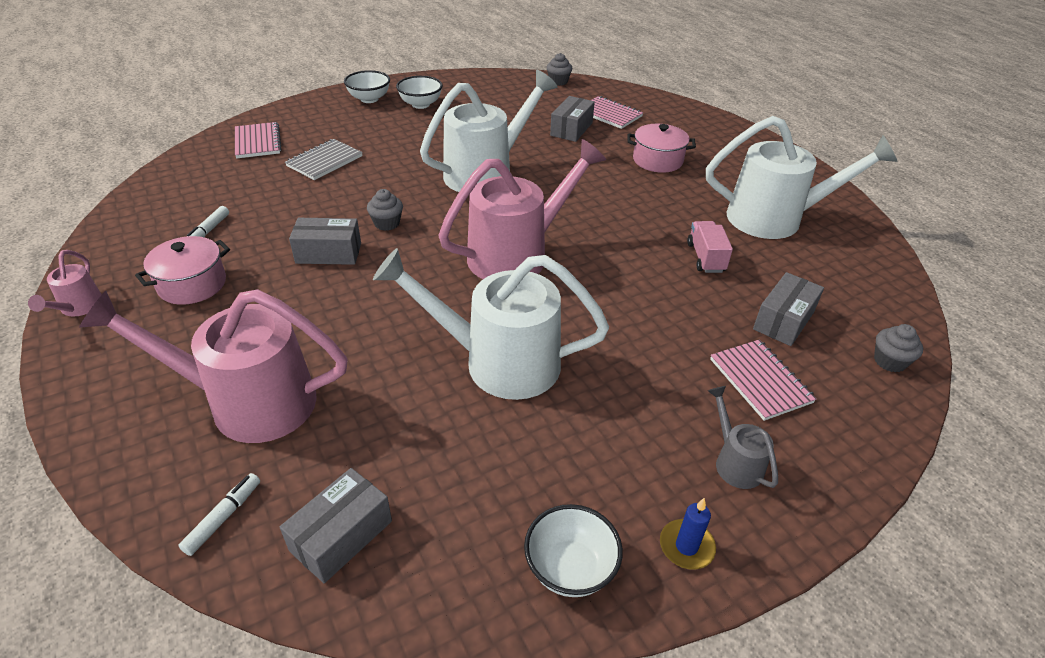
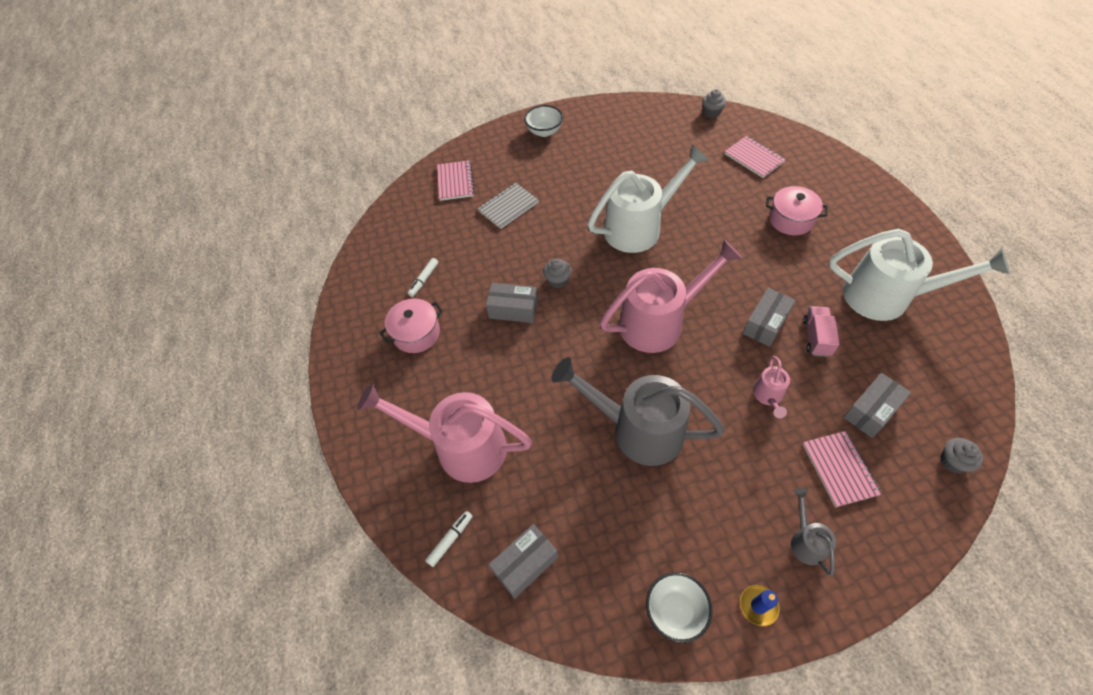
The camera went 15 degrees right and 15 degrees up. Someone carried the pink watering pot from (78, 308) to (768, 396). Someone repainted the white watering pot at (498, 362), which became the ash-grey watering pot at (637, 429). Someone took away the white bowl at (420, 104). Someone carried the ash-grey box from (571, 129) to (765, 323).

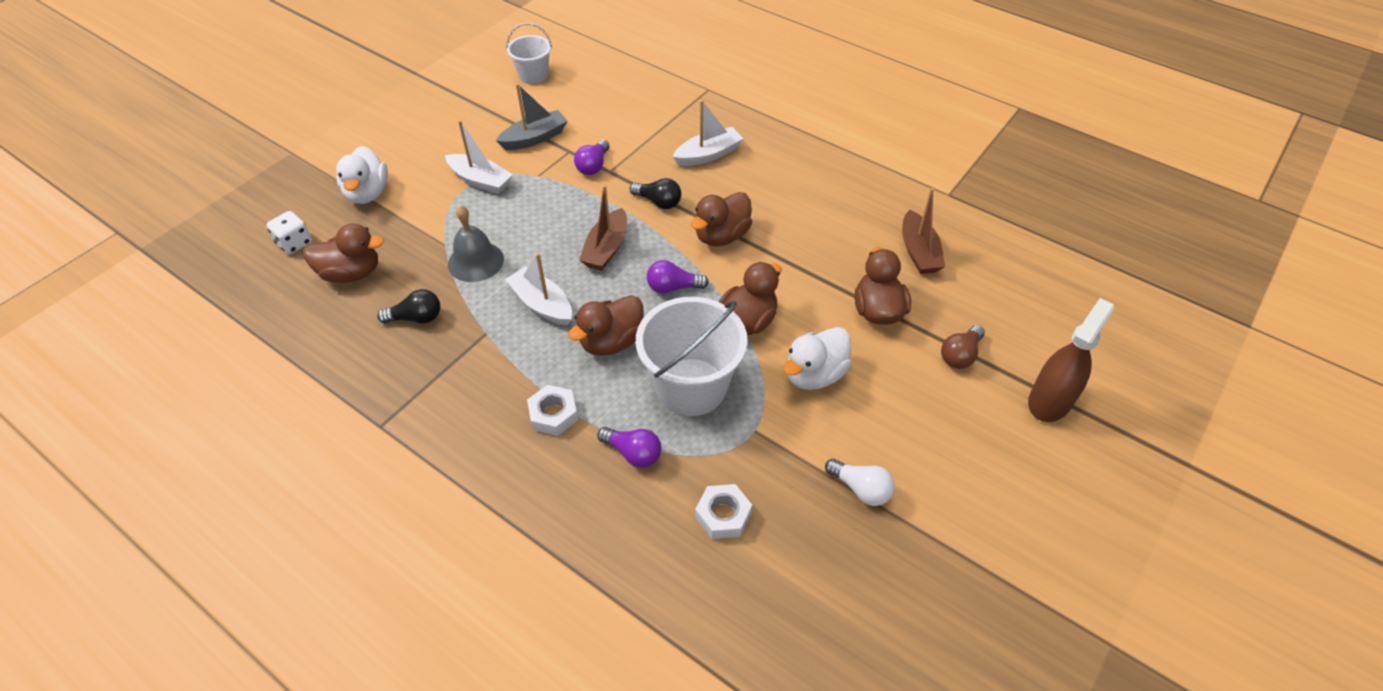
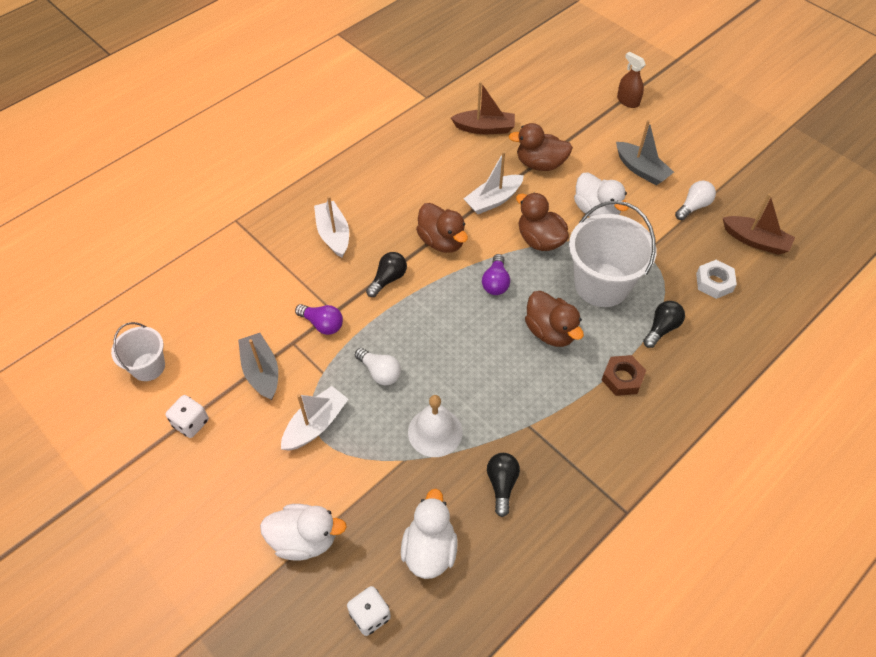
The camera went 80 degrees left and 5 degrees up. Someone repainted the brown duck at (351, 273), which became the white duck at (429, 549). Someone repainted the ash-grey hand bell at (475, 261), which became the white hand bell at (435, 432). Someone carried the white boat from (542, 304) to (493, 200). Someone repainted the white nut at (553, 414), which became the brown nut at (622, 378). Someone carried the brown boat from (606, 248) to (755, 241). Someone repainted the purple lightbulb at (633, 453), which became the ebony lightbulb at (661, 328). Someone took away the brown lightbulb at (960, 355). Someone scaled the brown spray cleaner at (1050, 401) by 0.64. Someone put down the white die at (191, 423). Someone put down the white lightbulb at (380, 372). Someone put down the ash-grey boat at (641, 170).

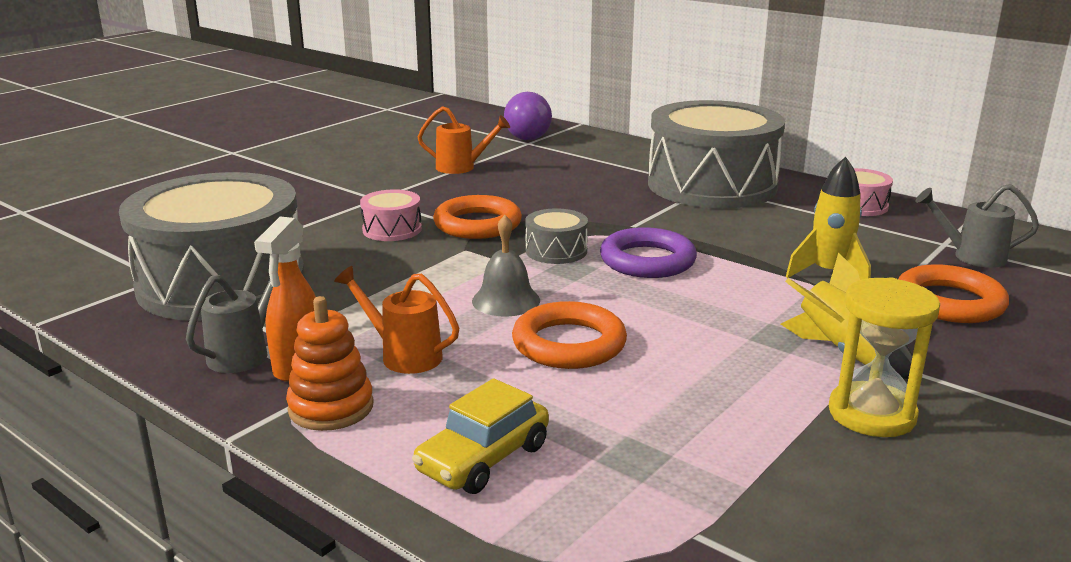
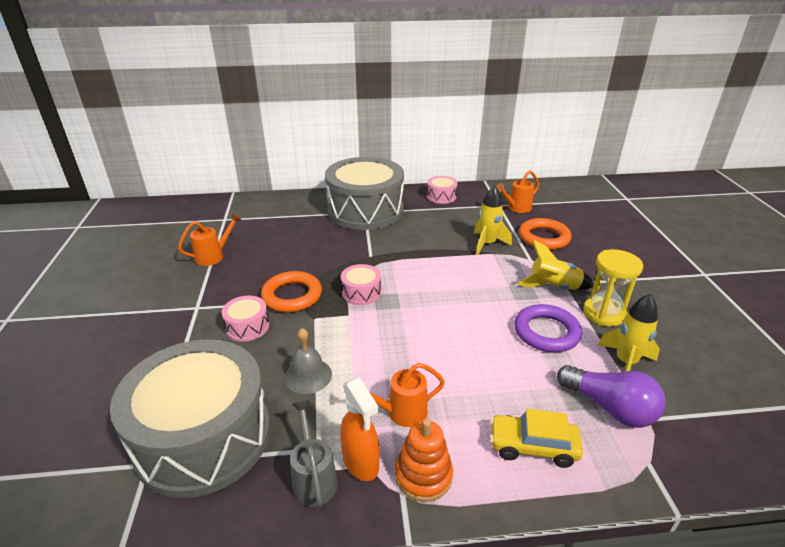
The camera went 45 degrees left and 10 degrees up. Someone rotated the golden toy car at (483, 459) by 105 degrees clockwise. Someone carried the ash-grey hand bell from (506, 300) to (308, 376). Someone carried the purple lightbulb from (527, 134) to (610, 408). Someone took away the orange-coloured torus at (569, 344). Someone repainted the ash-grey toy drum at (556, 251), which became the pink toy drum at (361, 292). Someone carried the purple torus from (647, 261) to (546, 332). Someone repainted the ash-grey watering pot at (971, 256), which became the orange-coloured watering pot at (516, 208). Someone put down the golden toy rocket at (625, 362).

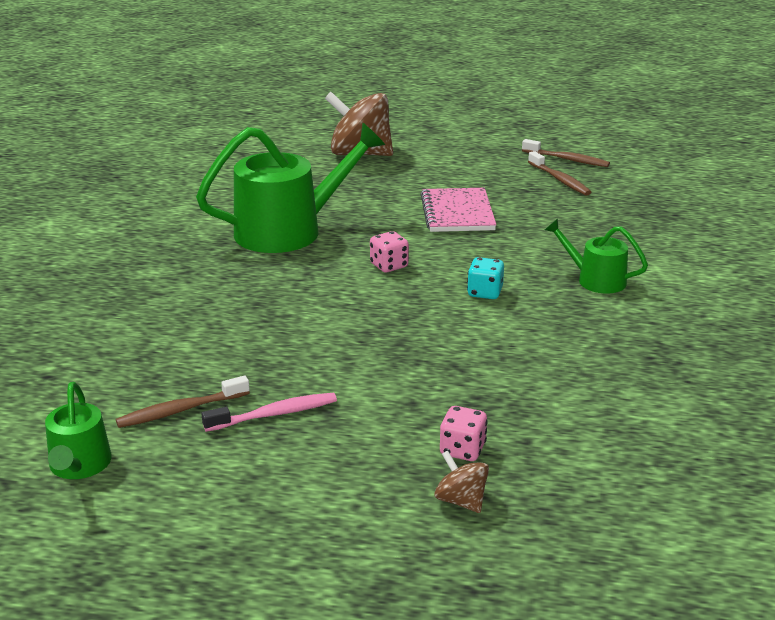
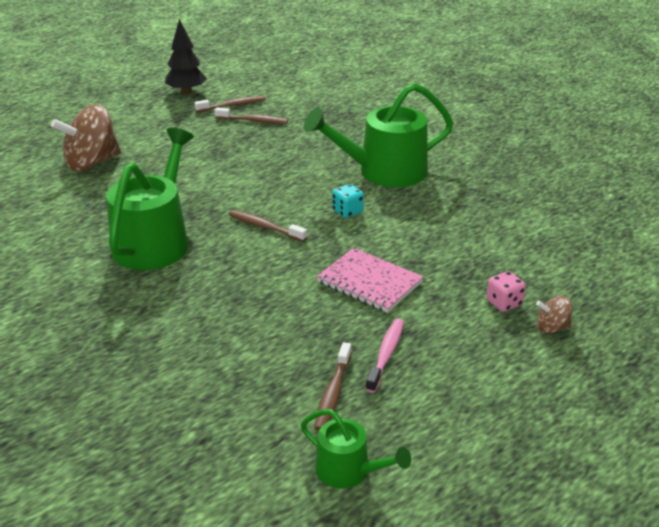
The camera went 50 degrees left and 5 degrees up. Someone swapped the pink die at (389, 266) for the brown tooth brush at (265, 227). Someone carried the pink notebook from (457, 213) to (369, 282). Someone scaled the emerald watering pot at (596, 280) by 1.95. Someone put down the ebony toy tree at (186, 92).

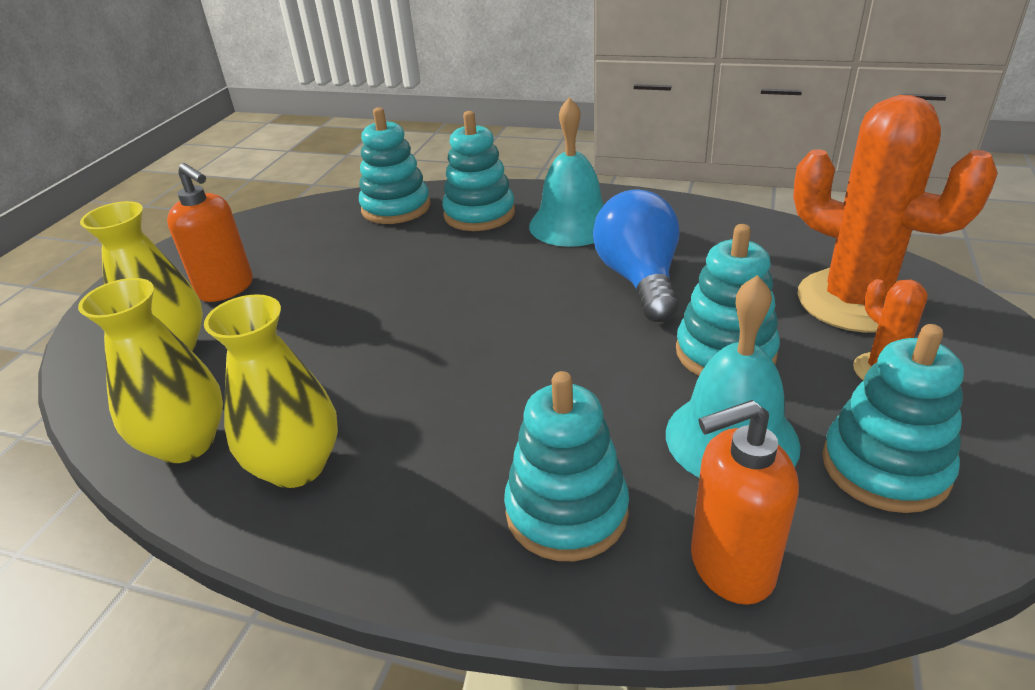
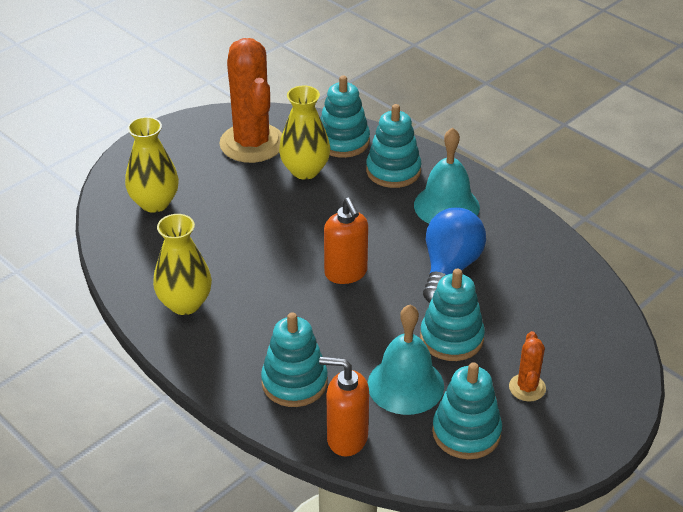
The camera went 25 degrees right and 5 degrees up. Someone carried the golden flower vase from (186, 443) to (305, 170). Someone carried the orange-coloured soap dispenser from (226, 288) to (346, 273). Someone carried the orange-coloured prickly plant from (855, 301) to (252, 143).

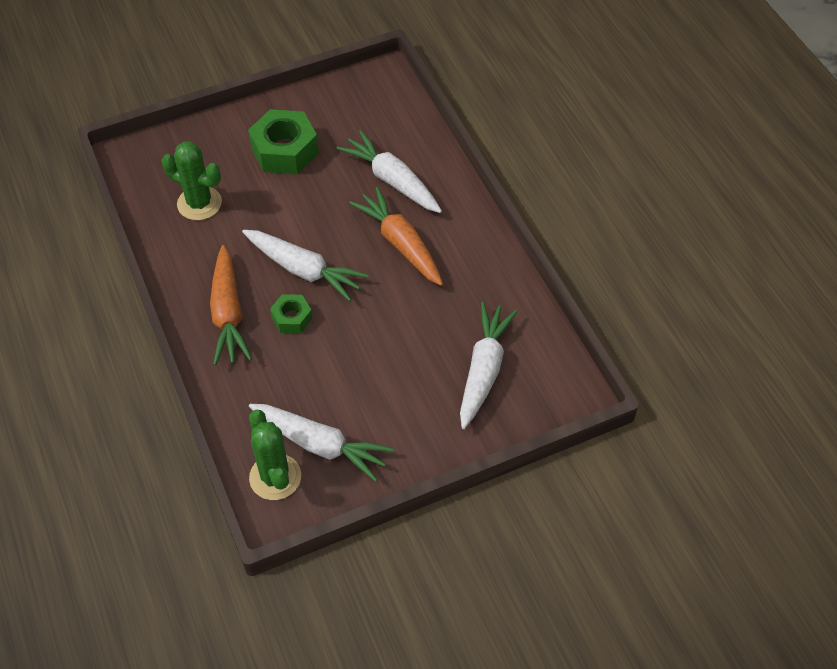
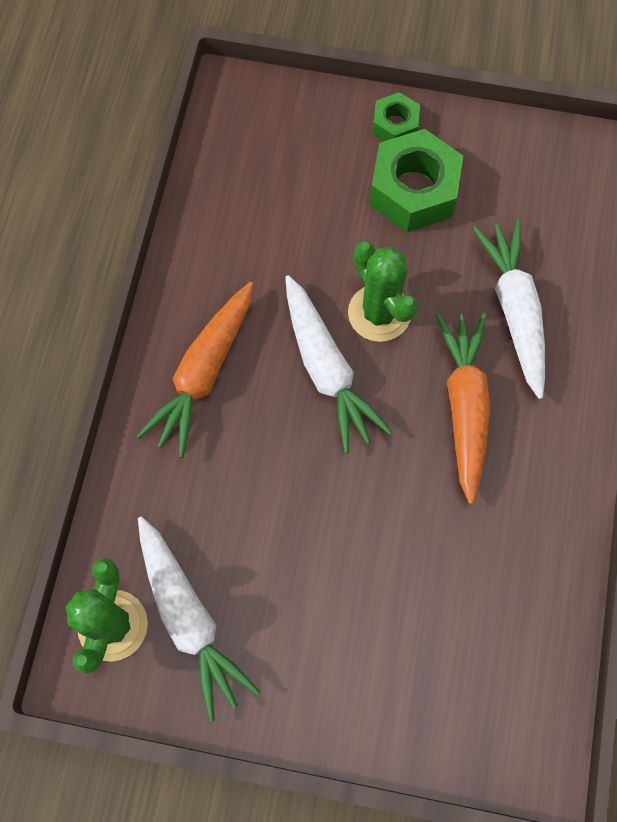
The camera went 35 degrees right and 15 degrees up. Someone carried the emerald prickly plant from (199, 203) to (379, 313). Someone carried the emerald nut from (292, 318) to (395, 125). Someone took away the white carrot at (483, 370).

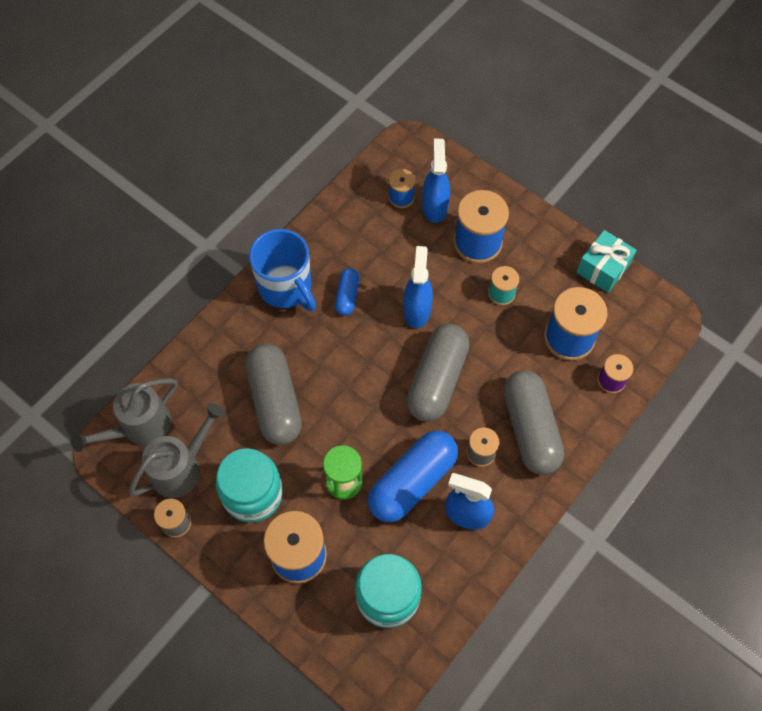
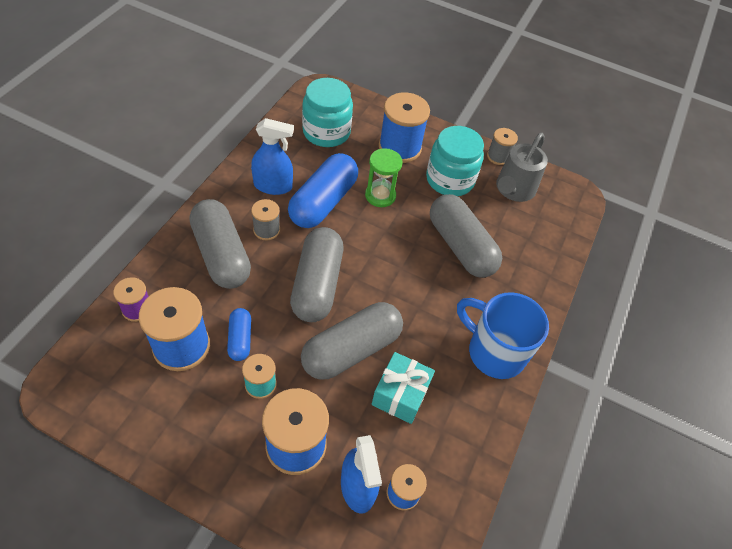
The camera went 160 degrees right and 10 degrees down. Someone took away the ash-grey watering pot at (139, 427). Someone carried the blue pill from (347, 296) to (240, 339). Someone swapped the blue spray cleaner at (417, 310) for the ash-grey pill at (351, 350). Someone carried the turquoise present from (603, 268) to (400, 394).

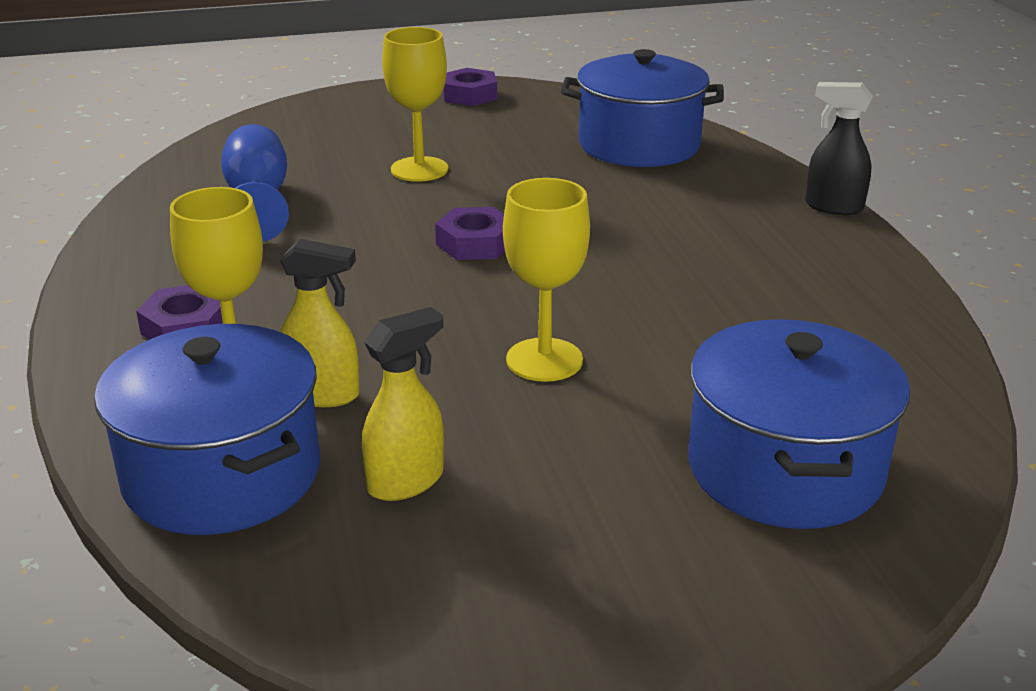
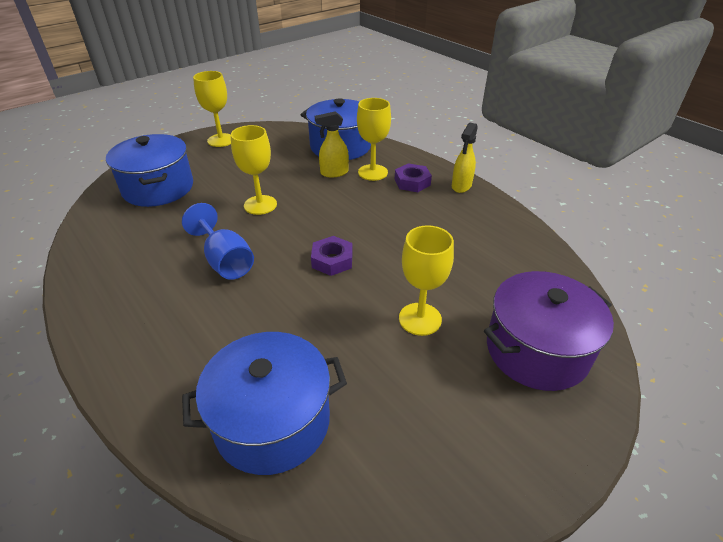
The camera went 155 degrees right and 10 degrees up. Someone carried the blue wine glass from (258, 201) to (225, 261). Someone carried the golden spray cleaner from (406, 481) to (461, 186). Someone took away the purple nut at (469, 95). Someone took away the ebony spray cleaner at (833, 207). Someone put down the golden wine glass at (221, 140). Someone put down the purple cooking pot at (536, 350).

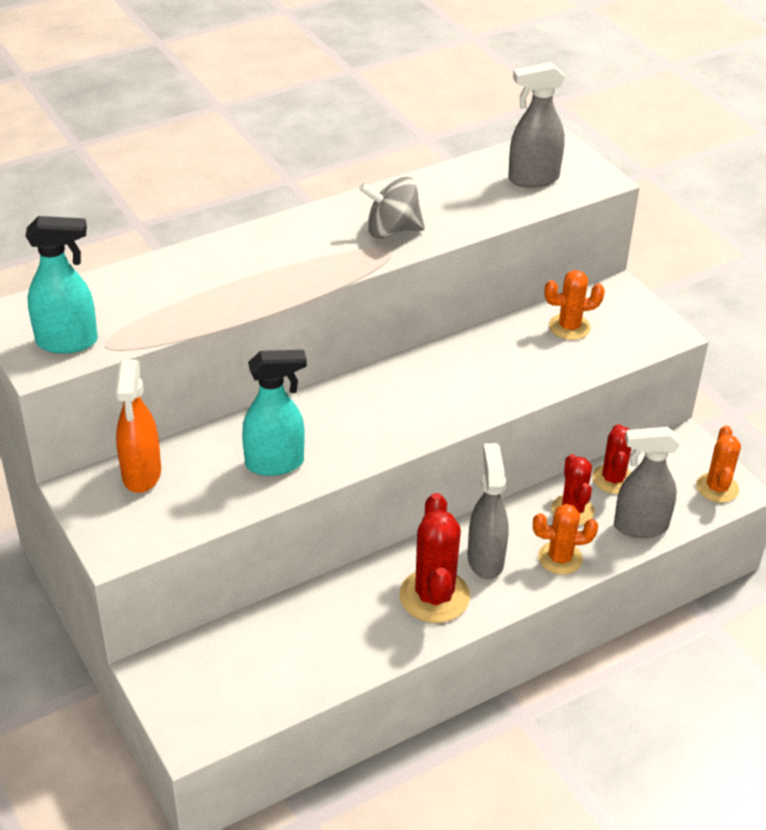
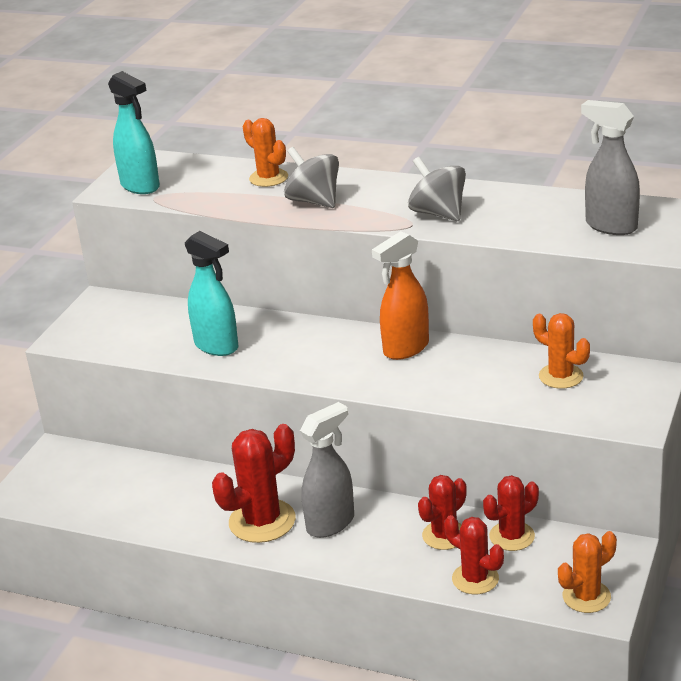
The camera went 55 degrees right and 10 degrees down. Someone carried the orange-coloured spray cleaner from (141, 474) to (405, 348). Someone carried the orange-coloured prickly plant from (560, 558) to (268, 178). Someone swapped the ash-grey spray cleaner at (640, 526) for the red prickly plant at (475, 579). Someone put down the ash-grey toy top at (314, 201).

